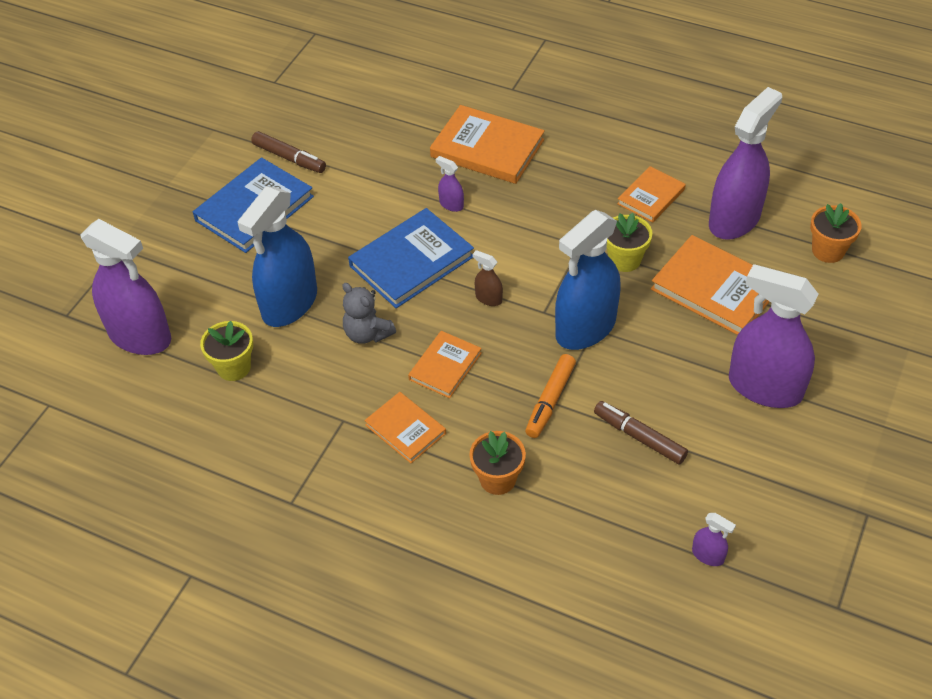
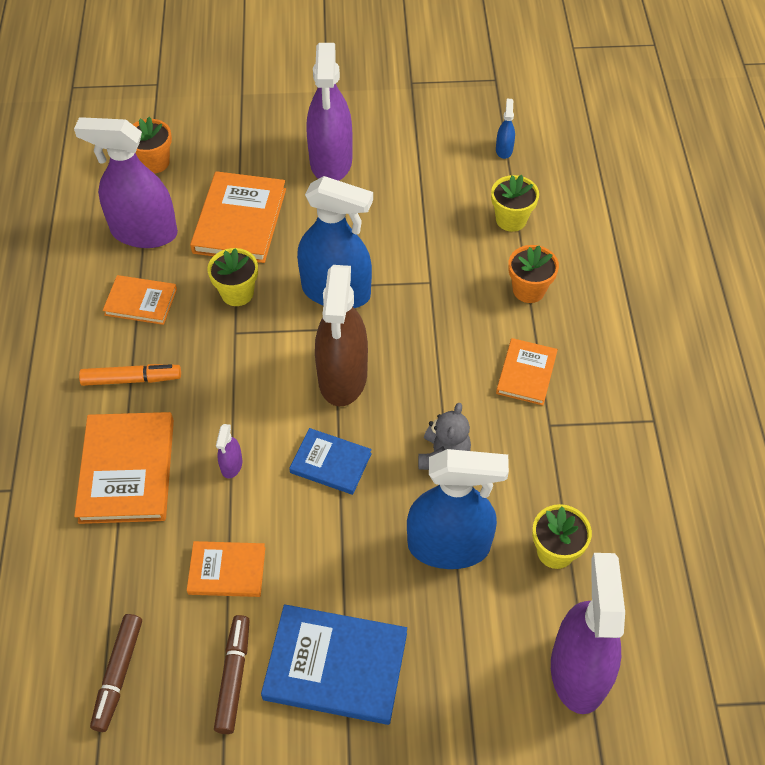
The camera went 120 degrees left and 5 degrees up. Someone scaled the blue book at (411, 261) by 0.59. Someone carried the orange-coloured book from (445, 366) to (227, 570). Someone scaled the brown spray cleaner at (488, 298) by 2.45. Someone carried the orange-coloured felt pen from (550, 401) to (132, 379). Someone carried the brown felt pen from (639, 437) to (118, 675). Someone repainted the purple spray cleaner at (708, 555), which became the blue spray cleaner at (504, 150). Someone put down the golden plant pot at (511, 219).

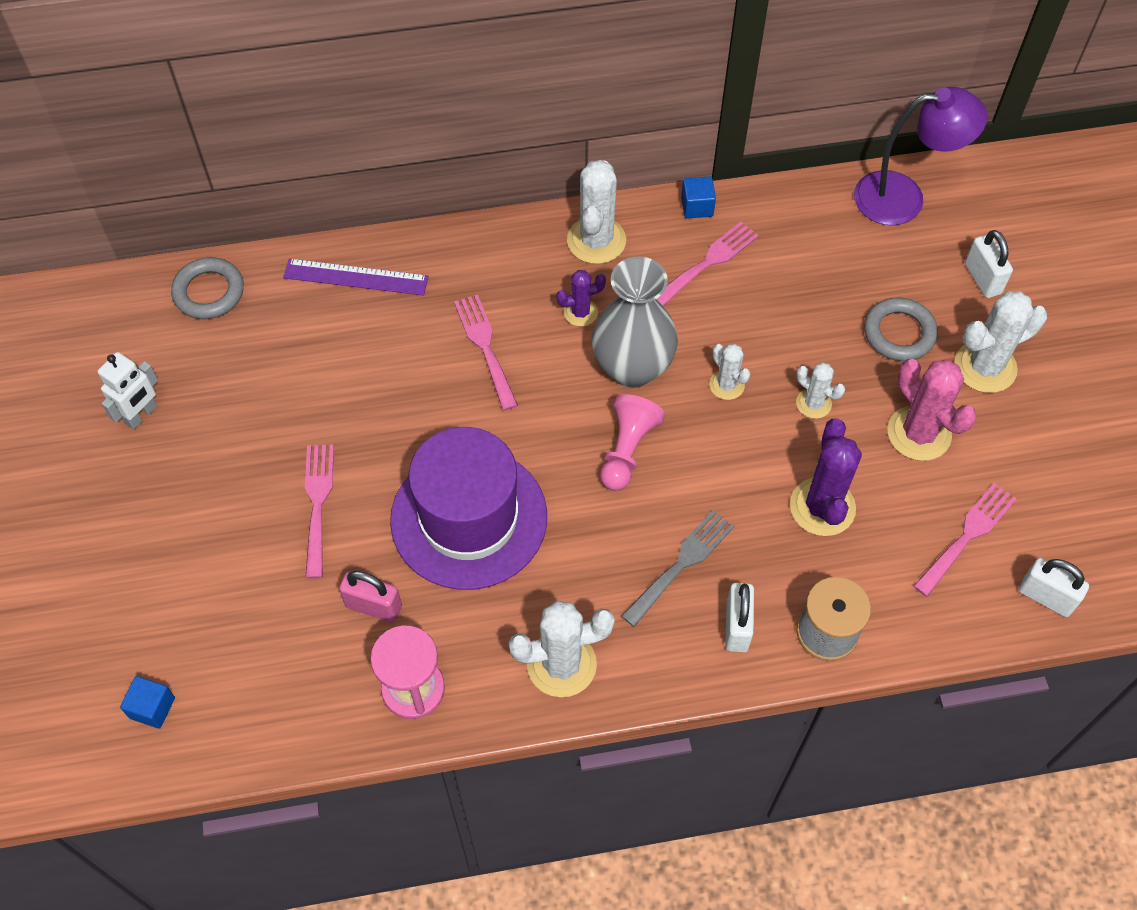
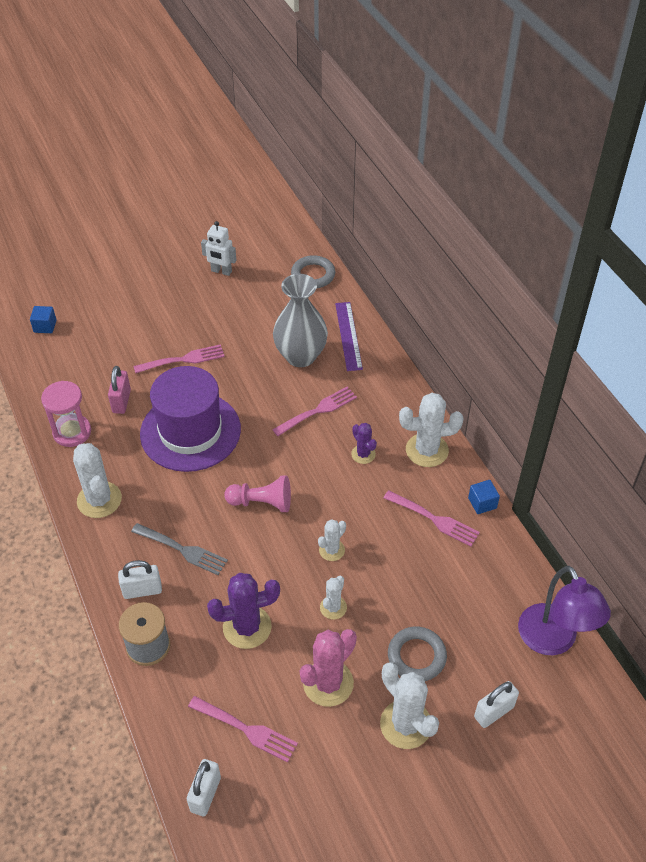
The camera went 75 degrees right and 10 degrees down. Someone carried the ash-grey flower vase from (632, 367) to (300, 356).

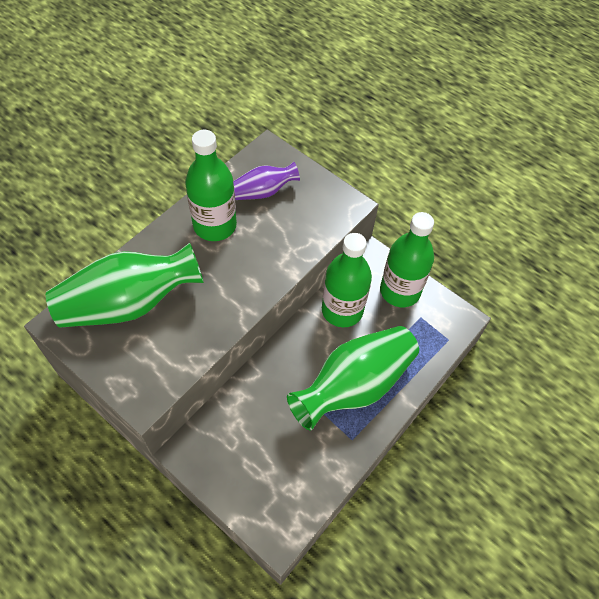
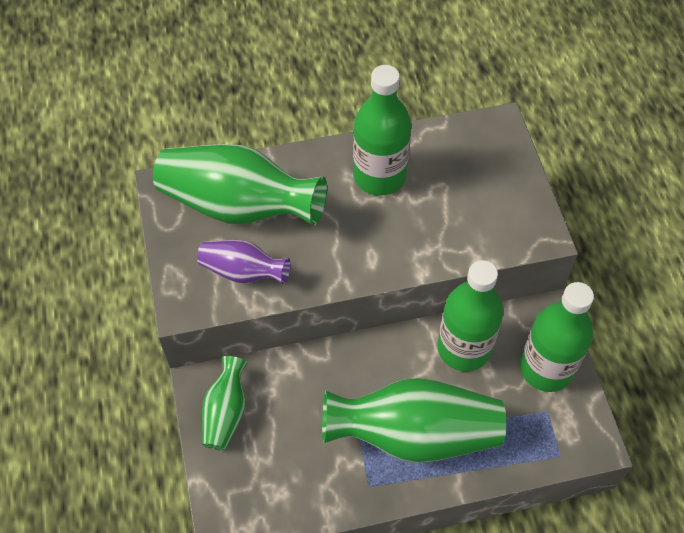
The camera went 40 degrees right and 0 degrees up. Someone carried the purple flower vase from (263, 192) to (243, 272). Someone put down the emerald flower vase at (226, 412).

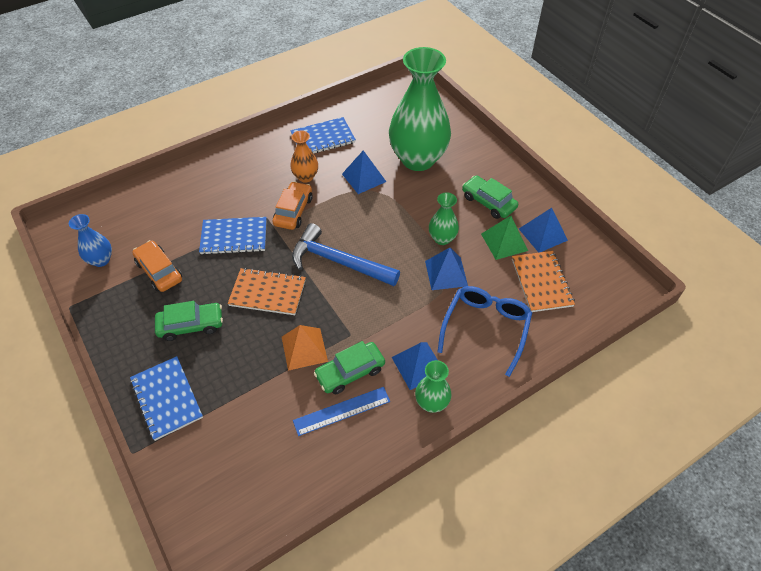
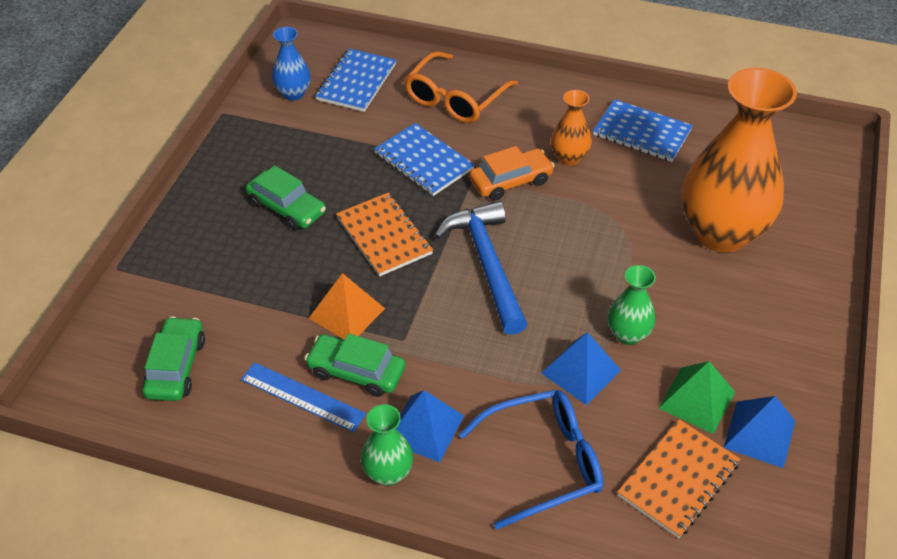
The camera went 50 degrees right and 5 degrees down. Someone carried the blue notebook from (167, 398) to (356, 82). Someone took away the orange-coloured toy car at (159, 271). Someone took away the blue pyramid at (364, 177). Someone repainted the emerald flower vase at (418, 159), which became the orange-coloured flower vase at (721, 233). Someone carried the emerald toy car from (488, 202) to (176, 367). Someone put down the orange-coloured eyeglasses at (455, 99).

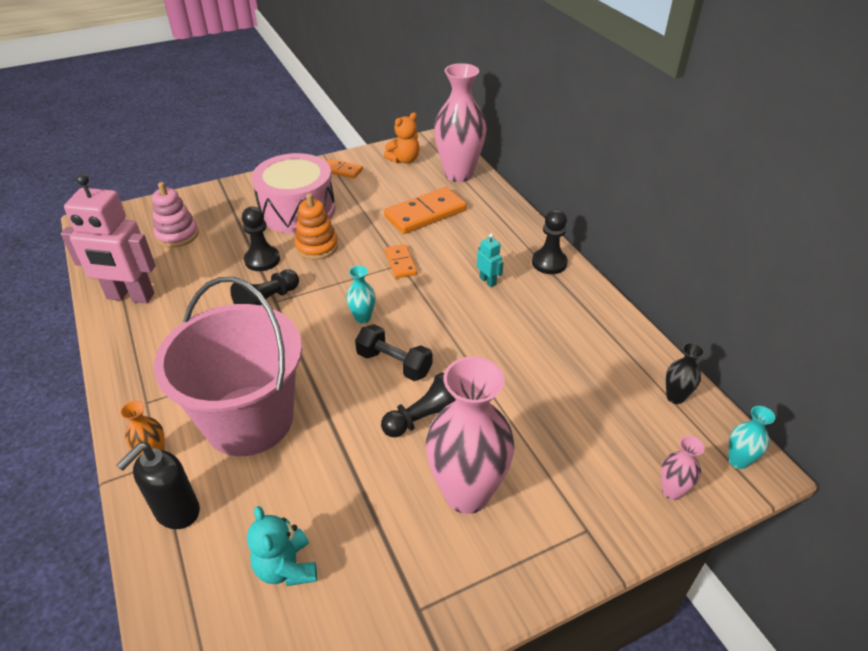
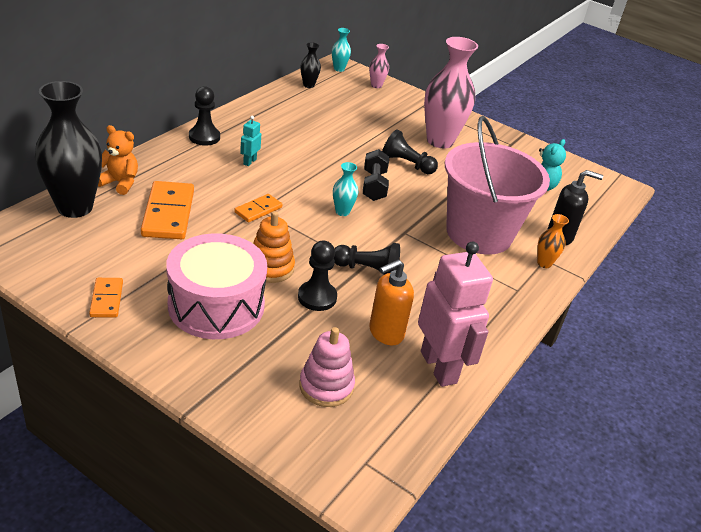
The camera went 125 degrees left and 5 degrees down. Someone carried the orange-coloured teddy from (404, 160) to (120, 183). Someone rotated the orange-coloured domino piece at (425, 213) by 60 degrees clockwise. Someone repainted the pink flower vase at (458, 174), which became the ebony flower vase at (75, 207). Someone put down the orange-coloured soap dispenser at (385, 333).

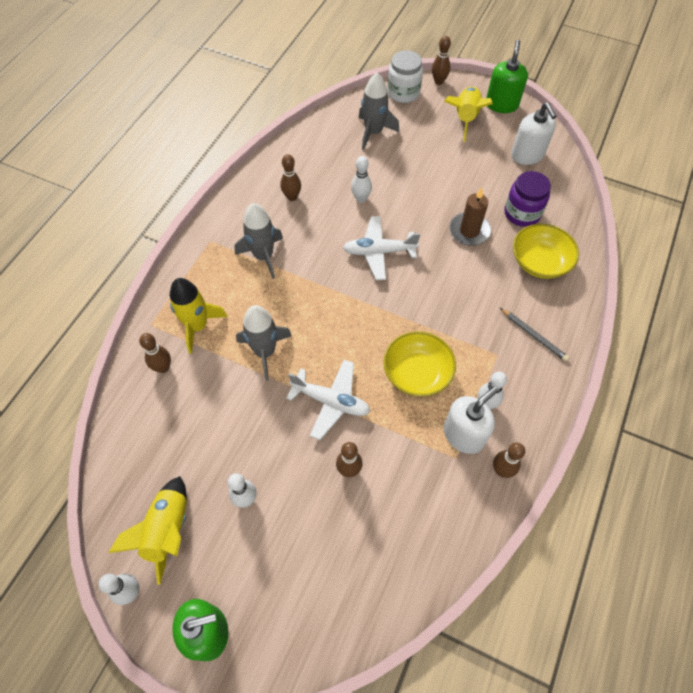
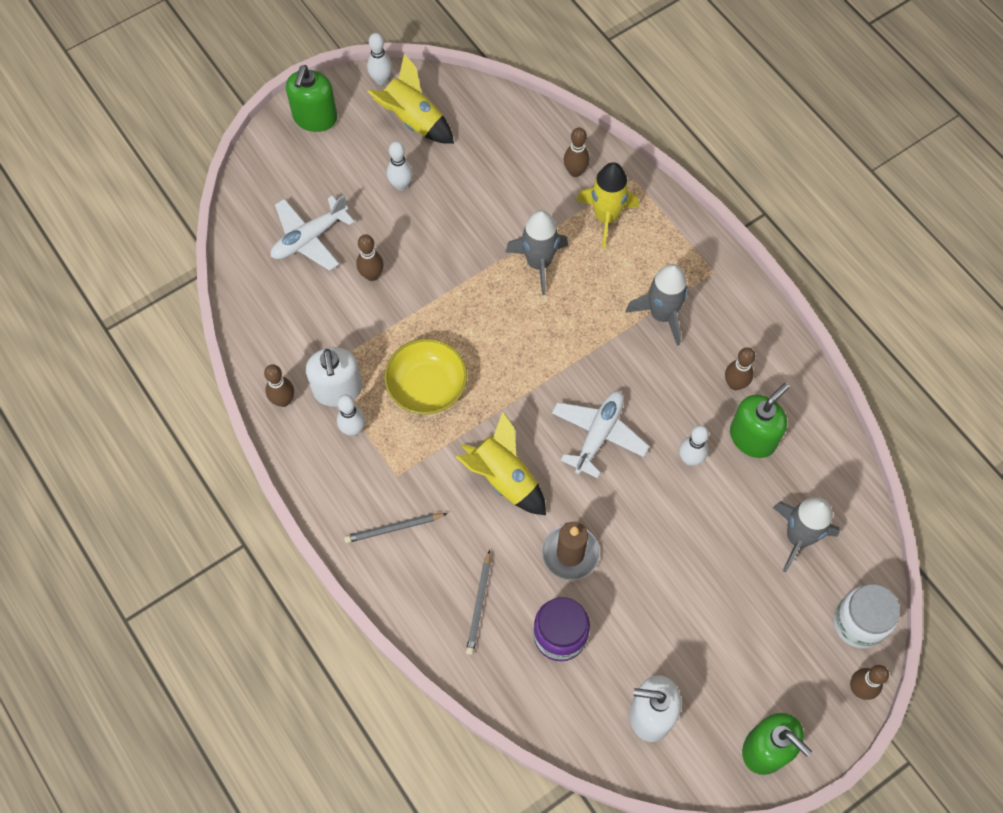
The camera went 120 degrees right and 5 degrees up. Someone carried the white toy plane from (331, 401) to (309, 238). Someone carried the golden toy rocket from (465, 118) to (504, 478). Someone swapped the golden bowl at (540, 262) for the ash-grey wooden pencil at (479, 604). Someone put down the emerald soap dispenser at (752, 437).

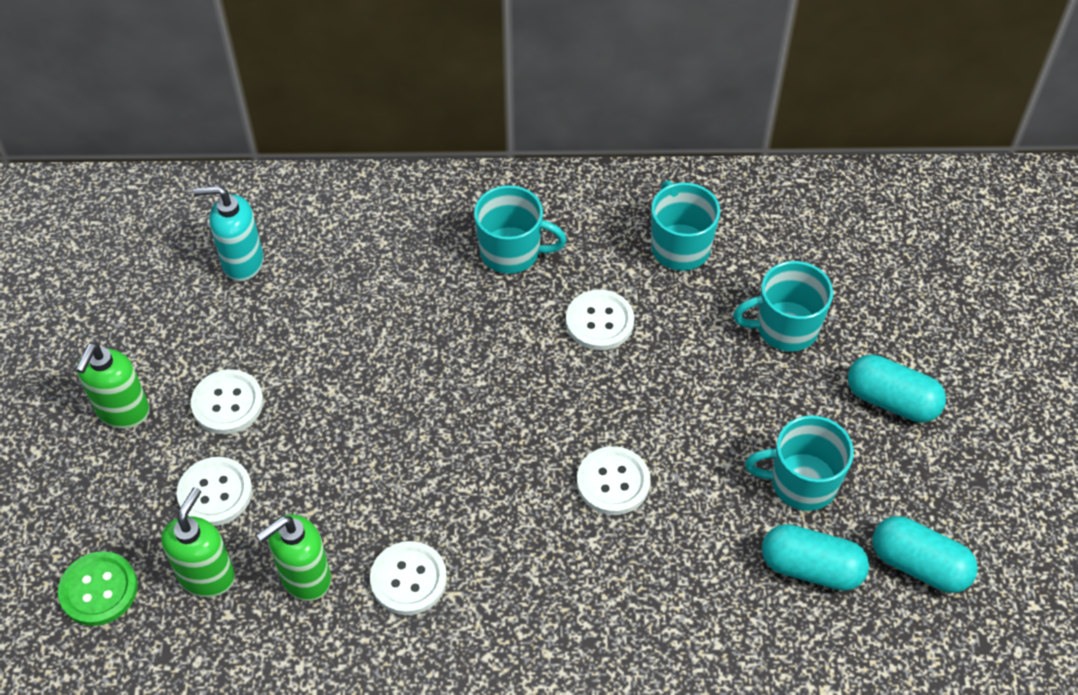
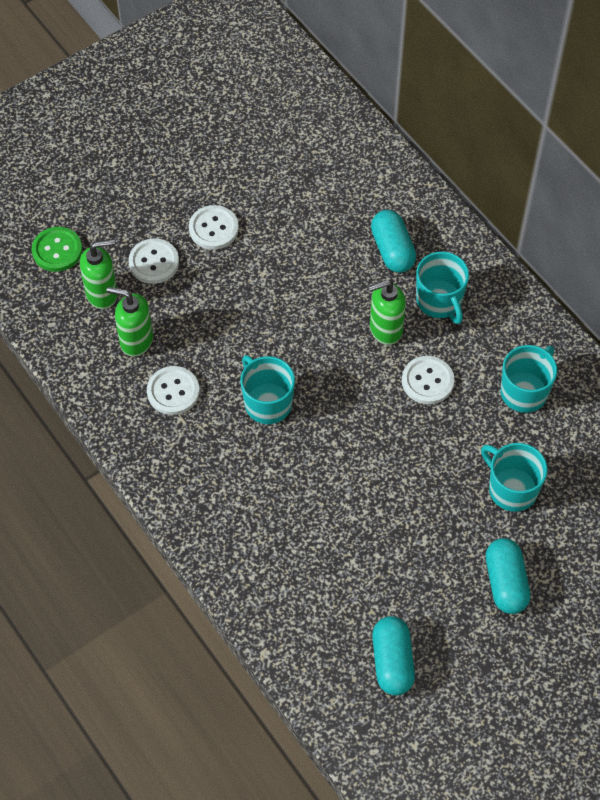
The camera went 55 degrees right and 5 degrees up. Someone carried the emerald soap dispenser from (123, 411) to (385, 329). Someone took away the turquoise soap dispenser at (242, 262). Someone took away the white shirt button at (613, 482). Someone carried the turquoise mug from (801, 483) to (267, 403). Someone carried the turquoise pill from (811, 568) to (392, 250).

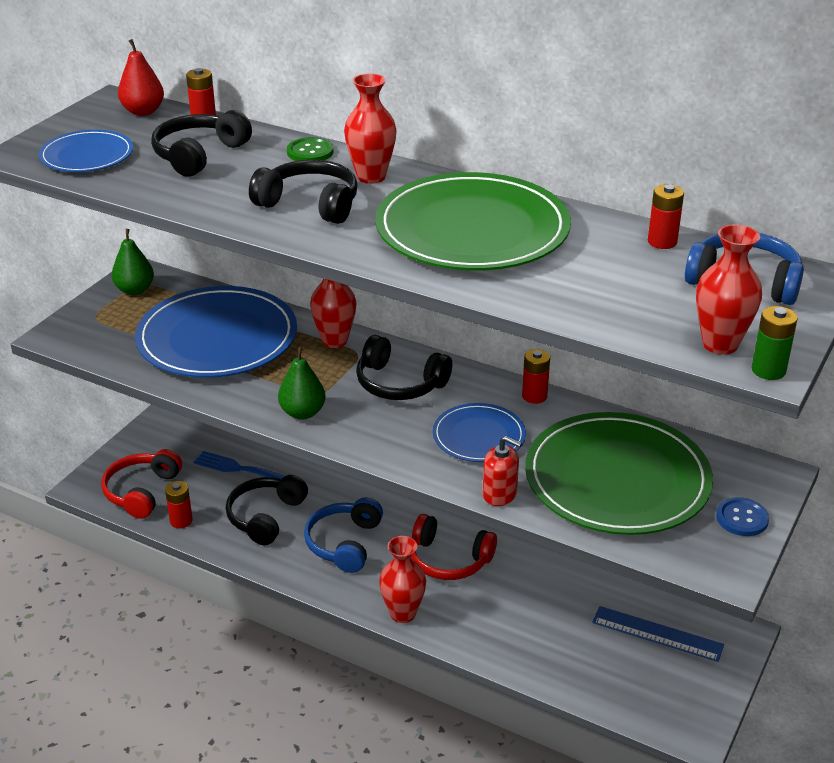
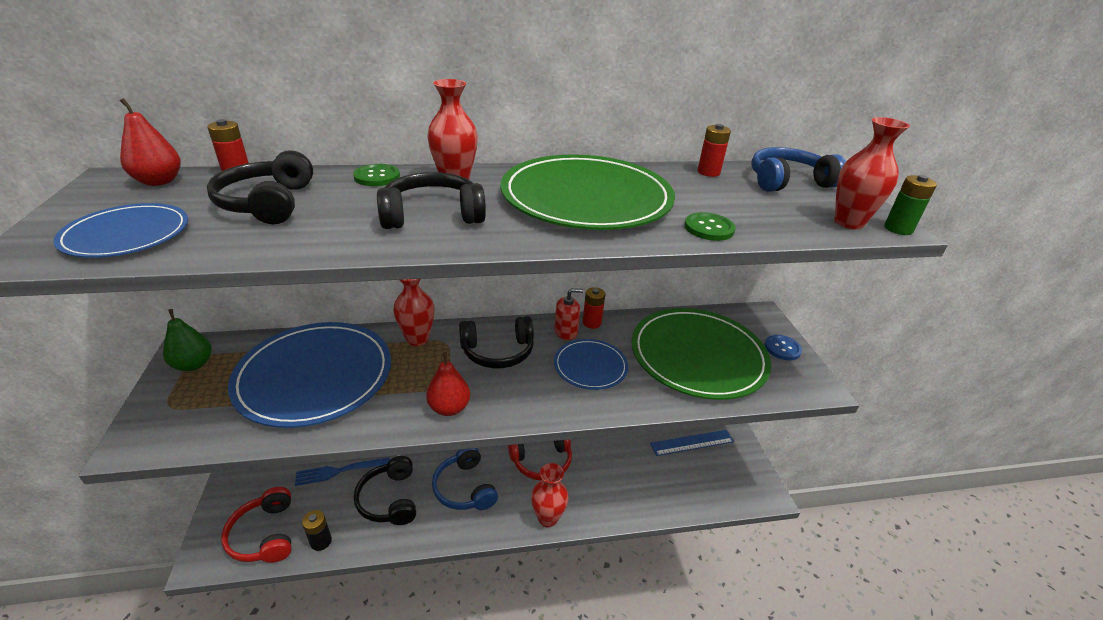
The camera went 40 degrees left and 0 degrees up. Someone repainted the red AA battery at (181, 521), which became the ebony AA battery at (321, 541). Someone repainted the emerald pear at (302, 413), which became the red pear at (449, 408). Someone carried the red soap dispenser from (499, 494) to (566, 332). Someone put down the emerald shirt button at (709, 228).

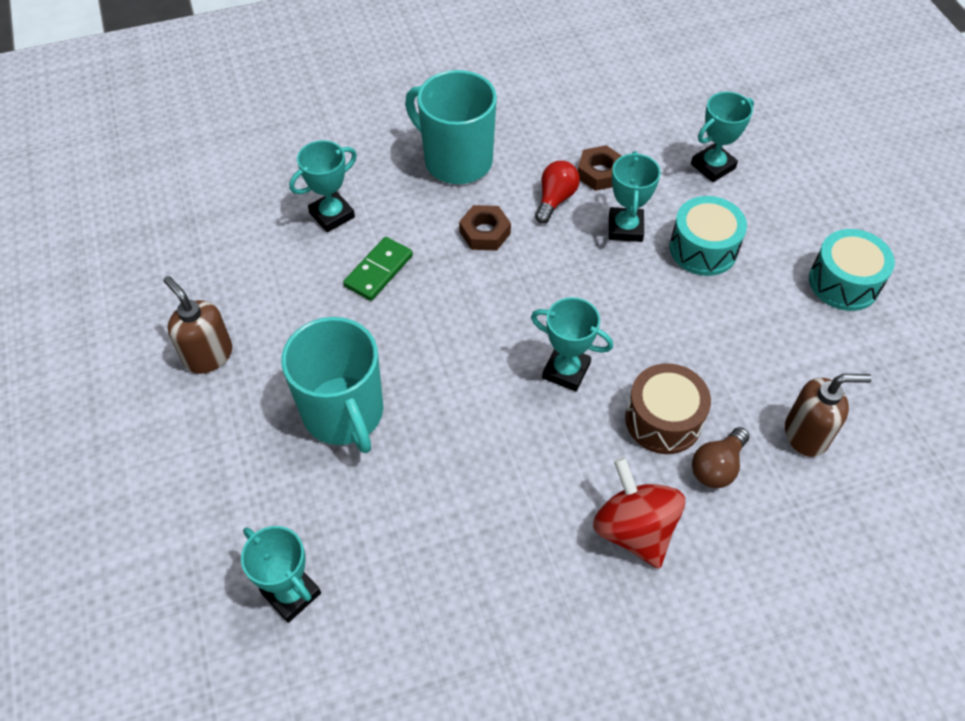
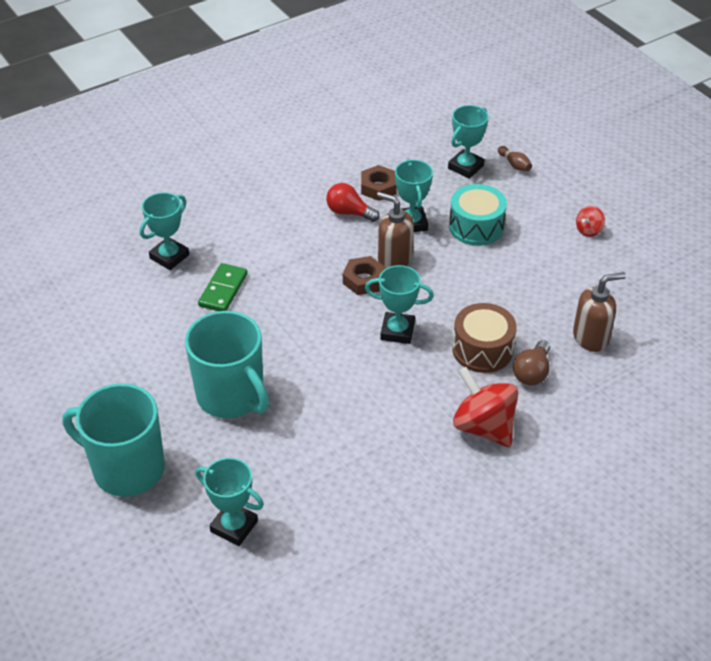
The camera went 15 degrees left and 10 degrees down. Someone carried the brown soap dispenser from (208, 355) to (394, 259). Someone carried the turquoise mug from (456, 160) to (126, 468). Someone carried the brown nut from (485, 233) to (364, 280). Someone rotated the red lightbulb at (555, 199) by 75 degrees counterclockwise. Someone swapped the turquoise toy drum at (844, 282) for the red toy top at (588, 230). Someone put down the brown skittle at (514, 164).

